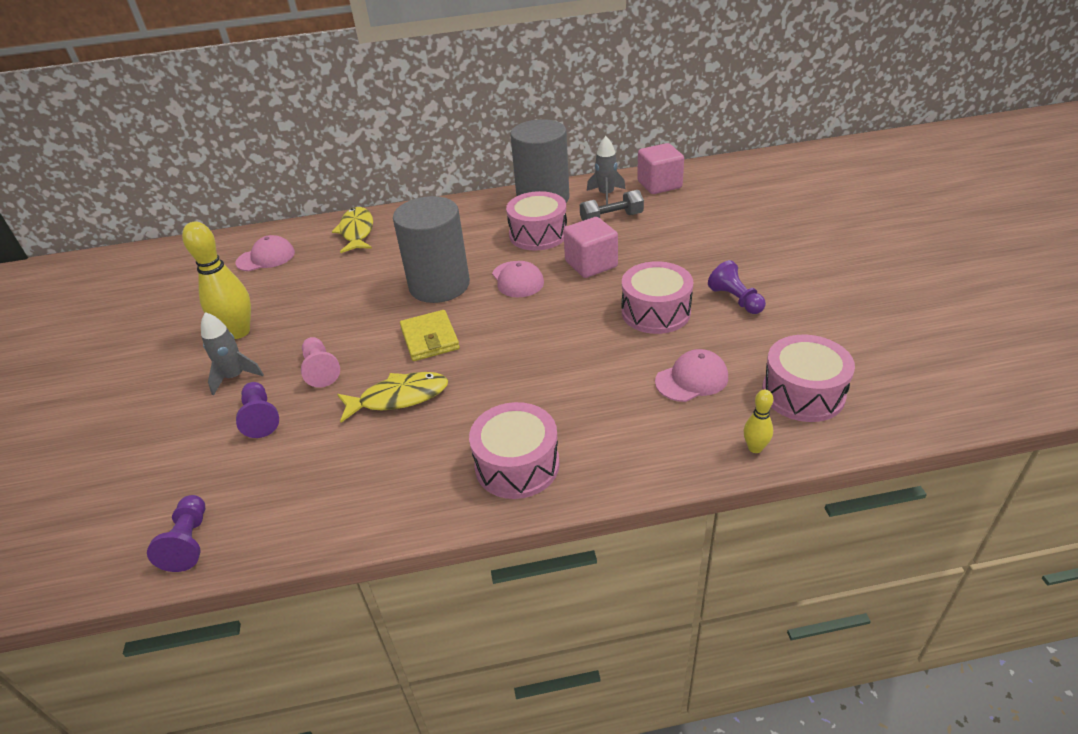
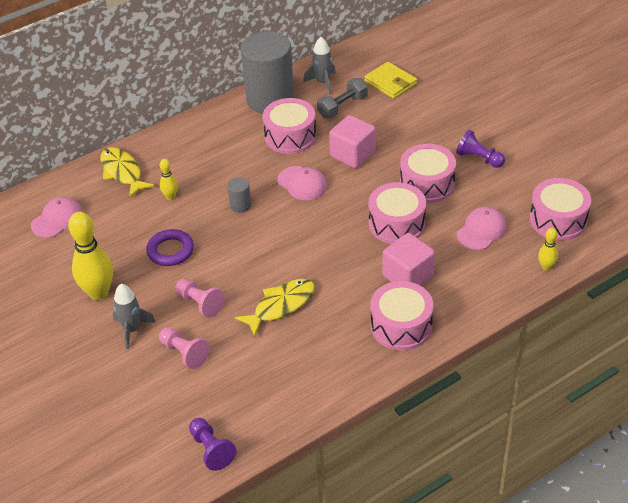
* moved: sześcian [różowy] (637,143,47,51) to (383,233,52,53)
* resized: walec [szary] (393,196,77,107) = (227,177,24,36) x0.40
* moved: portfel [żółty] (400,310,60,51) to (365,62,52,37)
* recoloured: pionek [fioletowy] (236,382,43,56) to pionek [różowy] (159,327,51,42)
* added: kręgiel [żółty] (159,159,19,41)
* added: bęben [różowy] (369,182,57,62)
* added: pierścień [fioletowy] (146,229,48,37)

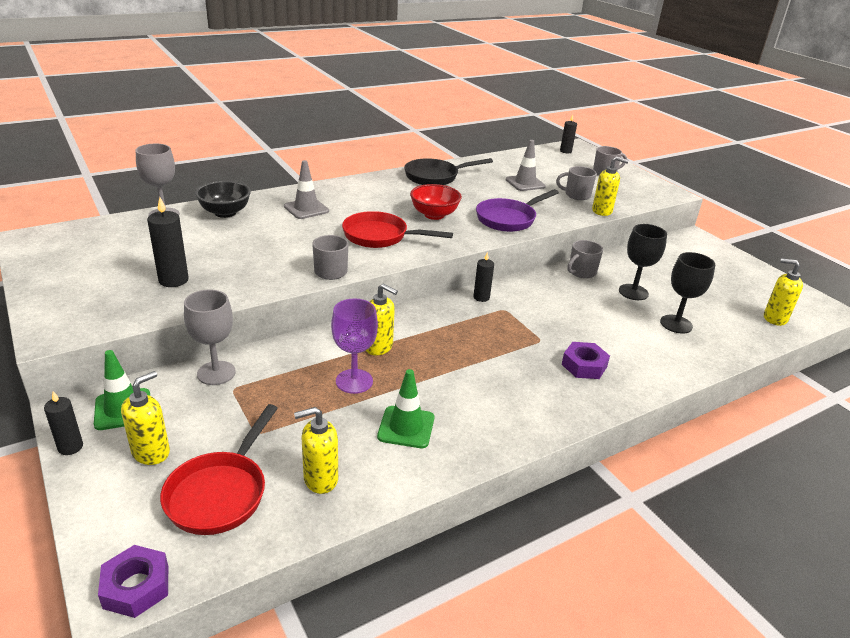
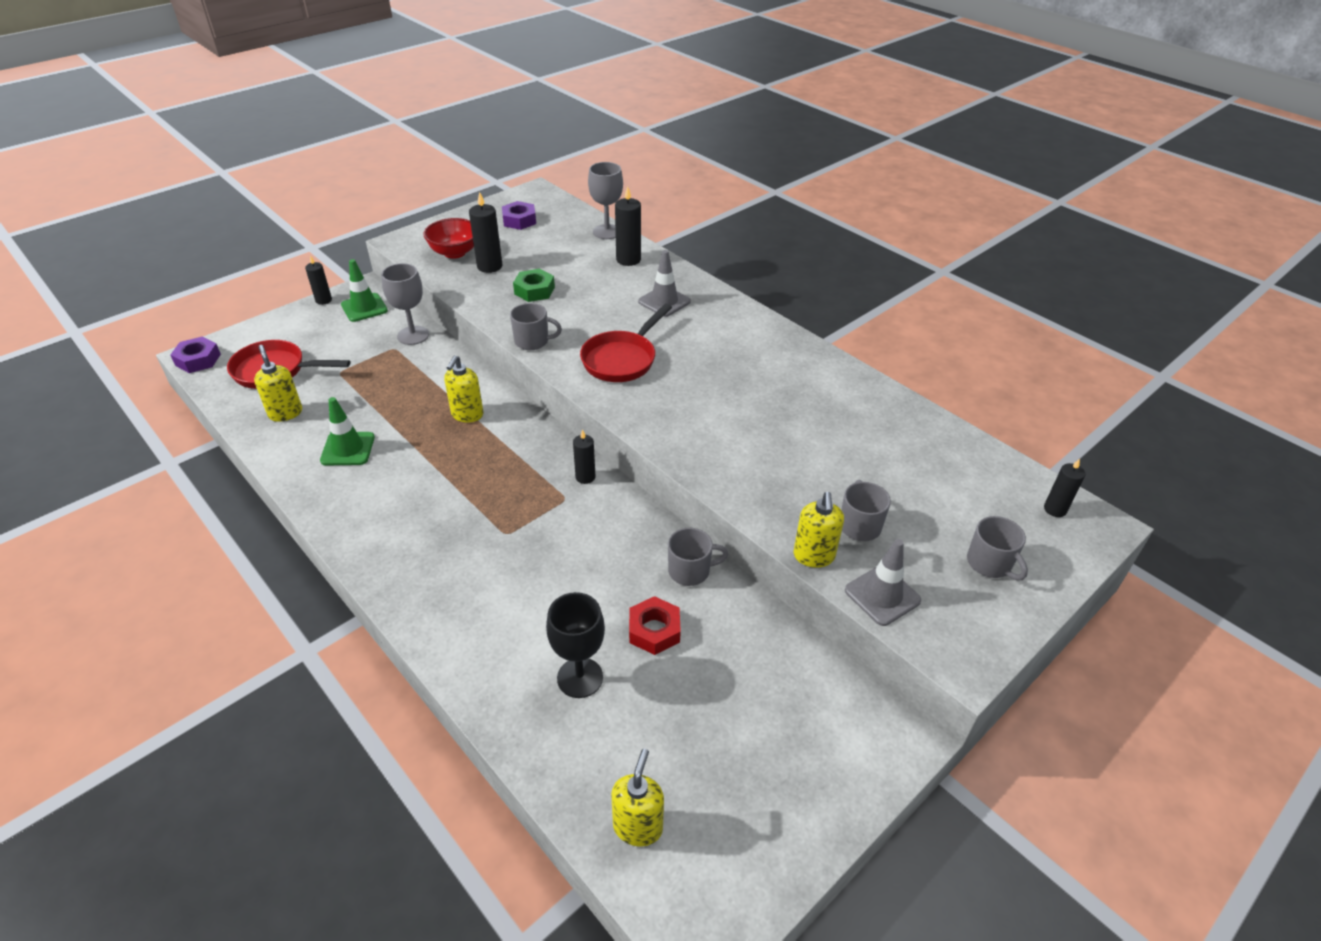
* moved: pachołek [szary] (506,140,40,51) to (845,539,76,87)
* removed: patelnia [czarny] (404,158,89,27)
* replaced: miska [czarny] (195,181,56,37) to świeca [czarny] (615,186,26,80)
* moved: miska [czerwony] (410,184,52,36) to (423,218,51,41)
* removed: patelnia [fioletowy] (476,189,83,43)
* turned: patelnia [czerwony] (342,211,111,37) = (580,304,92,78) 150 degrees counterclockwise
* replaced: kielich [czarny] (619,224,48,76) to nakrętka [czerwony] (629,596,52,59)
* turned: kubek [szary] (567,240,36,38) = (668,528,60,58) 135 degrees clockwise
* removed: kielich [fioletowy] (331,298,47,96)
* moved: nakrętka [fioletowy] (561,342,49,37) to (502,201,34,29)
* removed: dozownik mydła [żółty] (121,371,49,94)
* added: nakrętka [zielony] (513,269,42,33)

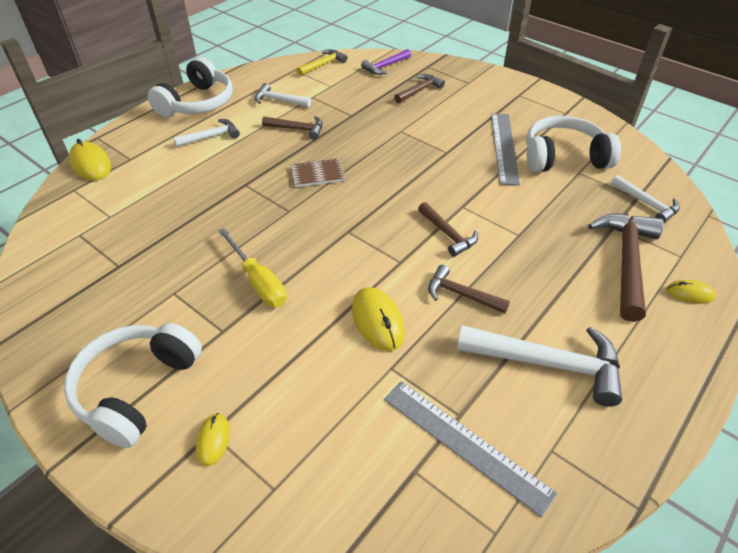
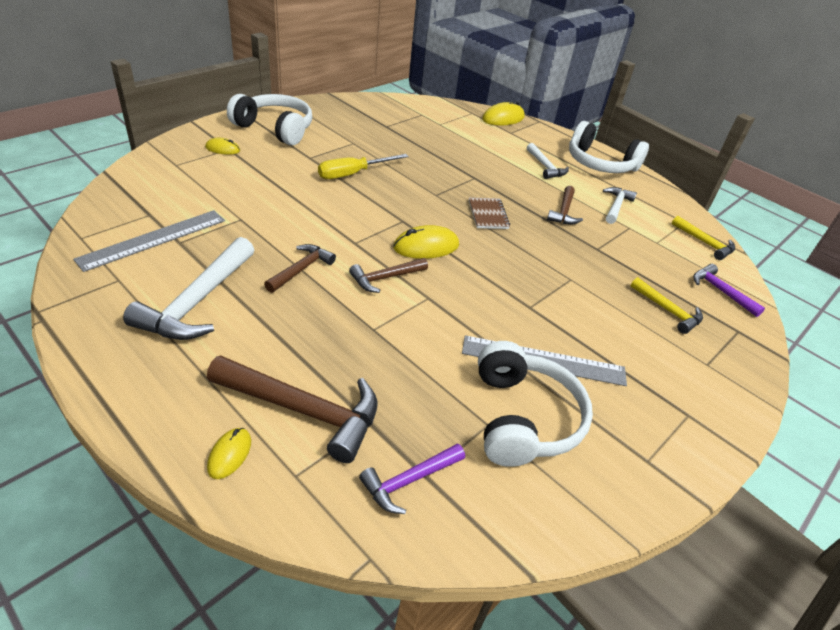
* recoloured: młotek [brązowy] (394,74,51,29) to młotek [żółty] (630,277,73,57)
* recoloured: młotek [biały] (611,175,69,49) to młotek [fioletowy] (359,444,106,70)
* moved: myszka [żółty] (352,287,53,64) to (393,225,66,34)

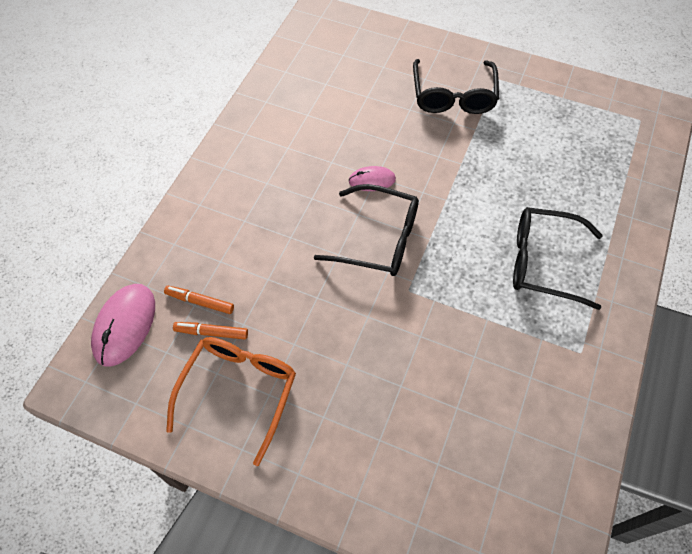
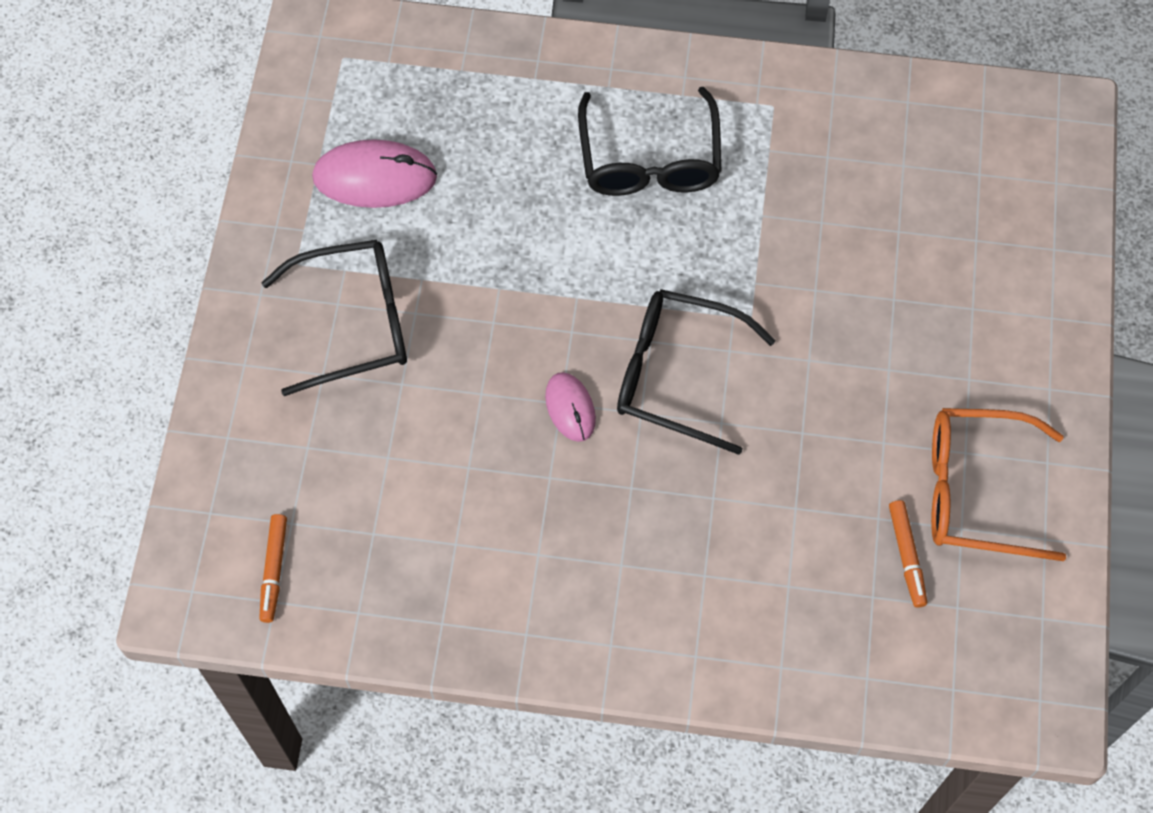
* turned: okulary [czarny] (314,184,105,92) = (617,289,159,166) 75 degrees counterclockwise
* moved: myszka [różowy] (91,284,64,83) to (312,139,125,69)
* moved: flamaster [pomarańczowy] (164,286,70,28) to (259,514,28,109)

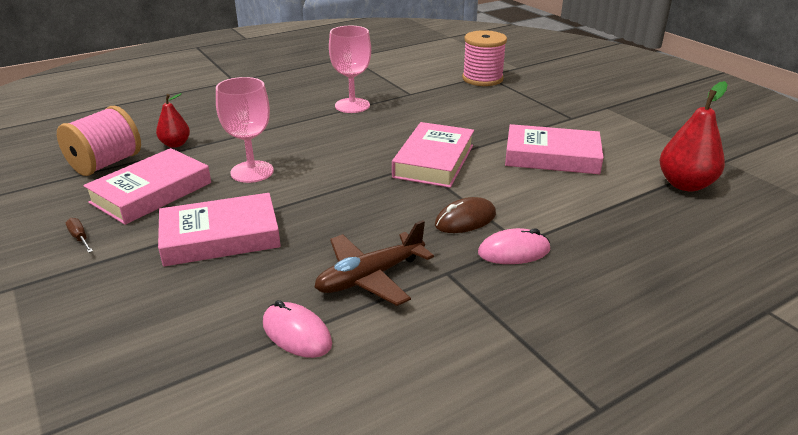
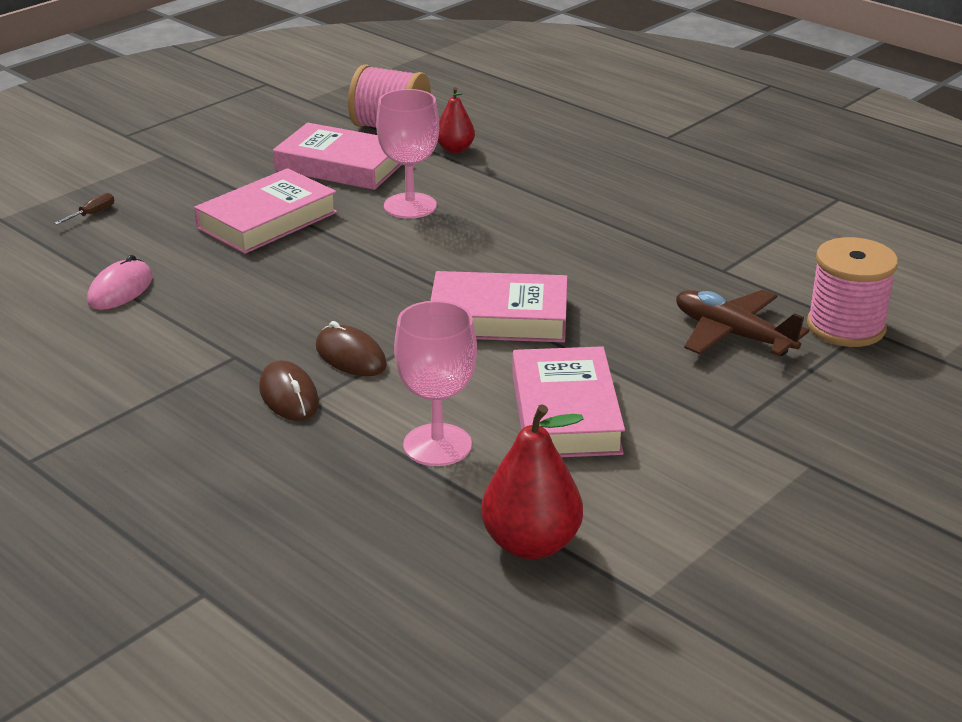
* moved: kielich [różowy] (329,26,42,87) to (394,301,83,165)
* turned: książka [różowy] (158,193,123,74) = (194,168,144,86) 75 degrees clockwise
* moved: śrubokręt [brązowy] (66,218,27,35) to (54,193,60,32)
* moved: samolot [brązowy] (314,220,120,86) to (676,290,133,66)
* recoloured: myszka [różowy] (478,228,72,36) to myszka [brązowy] (259,360,60,61)

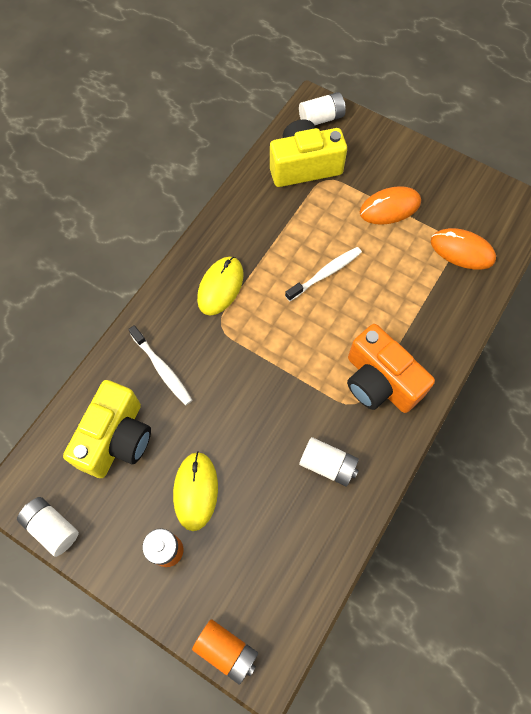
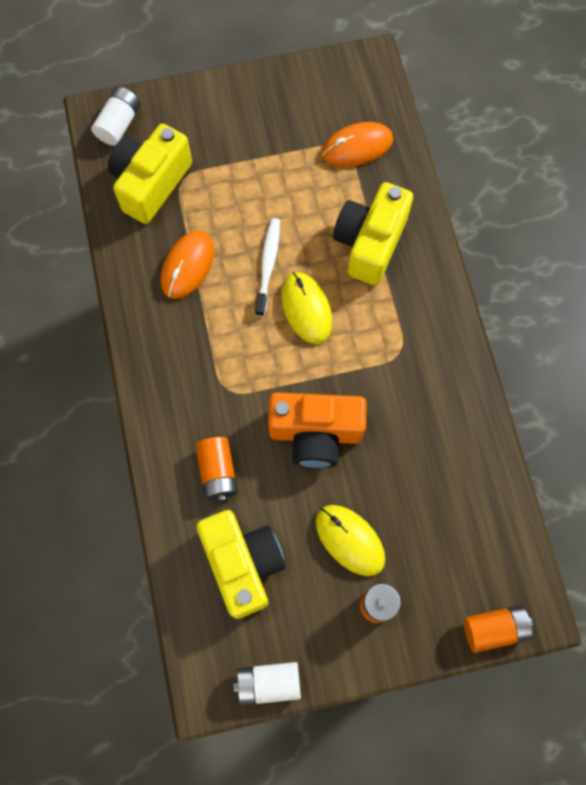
* moved: myszka [pomarańczowy] (360,186,61,39) to (161,230,53,69)
* moved: myszka [żółty] (197,257,46,59) to (281,272,51,72)
* moved: aparat fotograficzny [pomarańczowy] (347,324,88,89) to (268,392,99,76)
* replaced: szczoteczka do zębów [biały] (128,325,64,80) to bateria [pomarańczowy] (195,437,43,65)
* removed: bateria [biały] (299,437,60,50)
* added: aparat fotograficzny [żółty] (333,182,80,103)

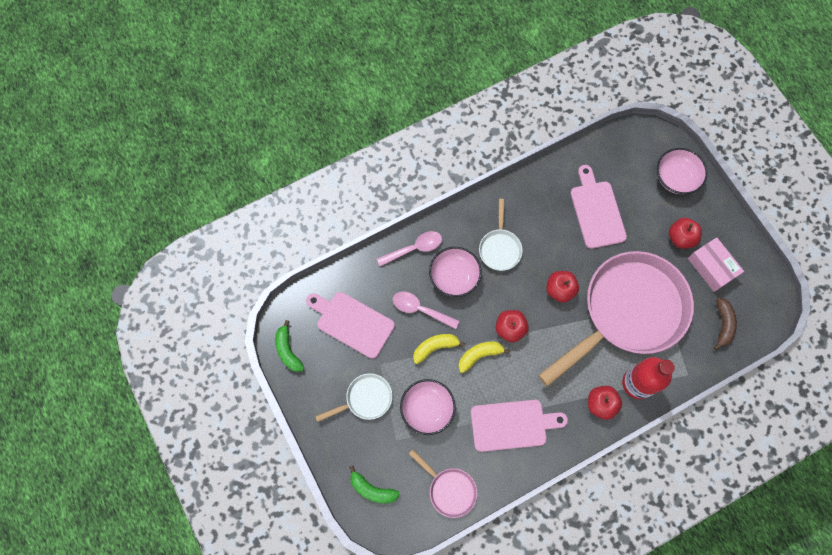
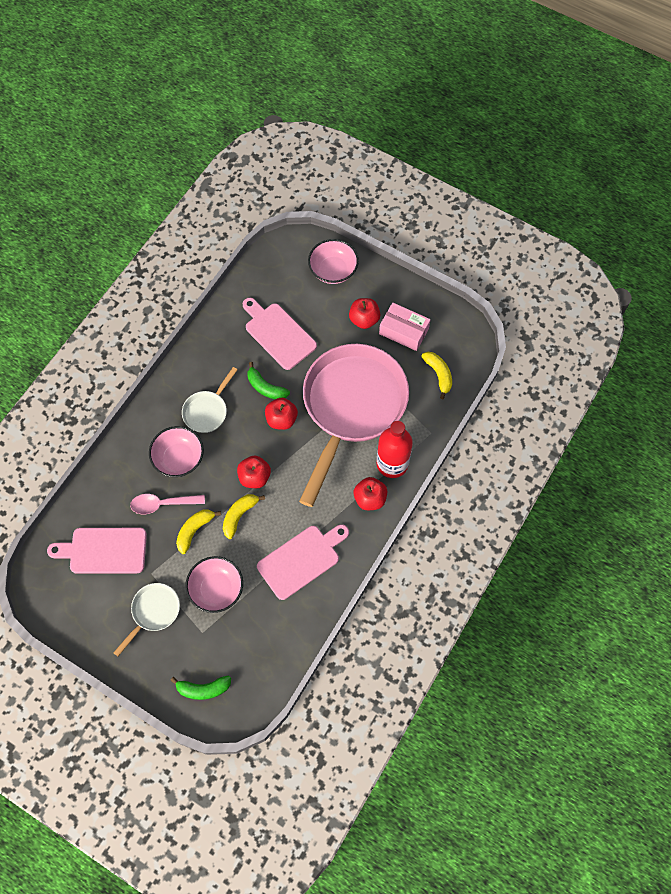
* turned: patelnia [biały] (479,199,44,72) = (182,367,56,66) 60 degrees clockwise
* removed: łyżka [różowy] (377,231,65,36)
* recoloured: banan [brązowy] (714,298,23,53) to banan [żółty] (421,352,31,47)
* moved: banan [zielony] (275,320,29,52) to (248,362,42,37)
* removed: patelnia [różowy] (409,450,69,68)

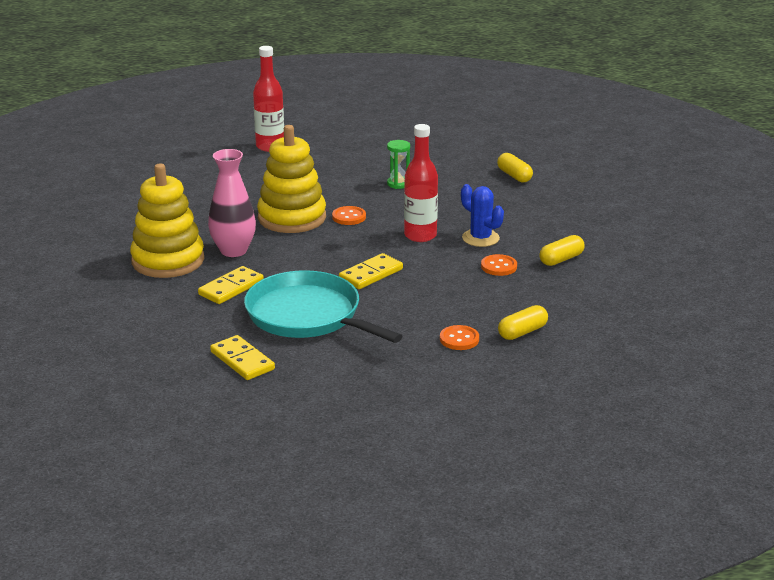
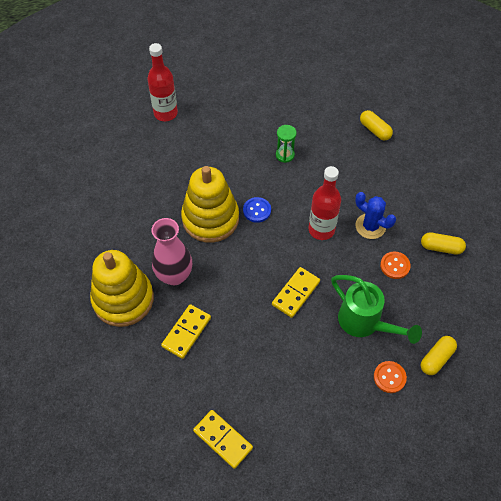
* recoloured: guzik [pomarańczowy] (332,206,34,19) to guzik [niebieski] (243,197,28,26)
* turned: kapsułka [żółty] (540,235,45,31) = (421,232,45,23) 60 degrees clockwise
* removed: patelnia [turkusowy] (244,270,159,73)
* added: konewka [zielony] (331,275,91,69)

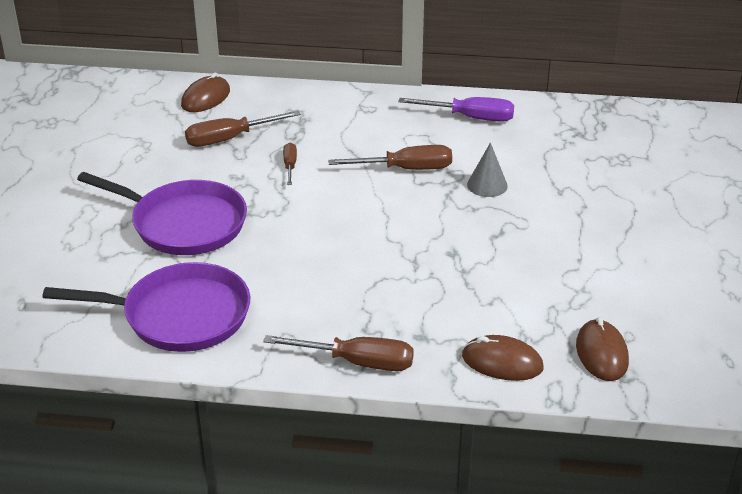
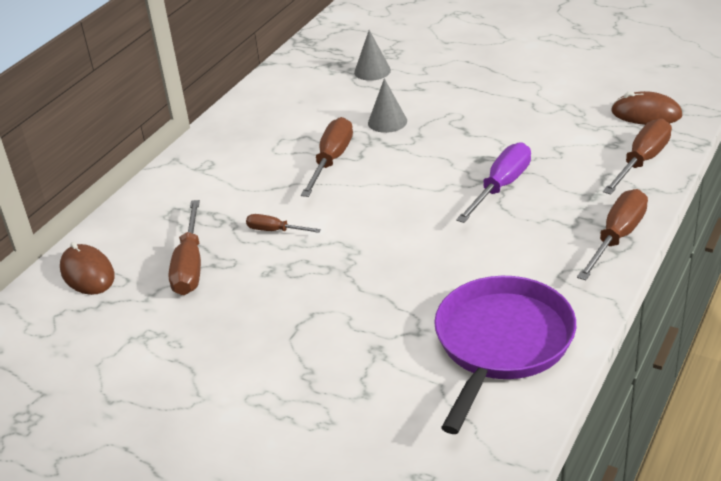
* moved: śrubokręt [fioletowy] (398,97,116,25) to (456,142,75,81)
* removed: patelnia [fioletowy] (77,172,170,83)
* replaced: myszka [brązowy] (462,335,82,46) to śrubokręt [brązowy] (603,118,69,77)
* added: stożek [szary] (354,30,37,51)

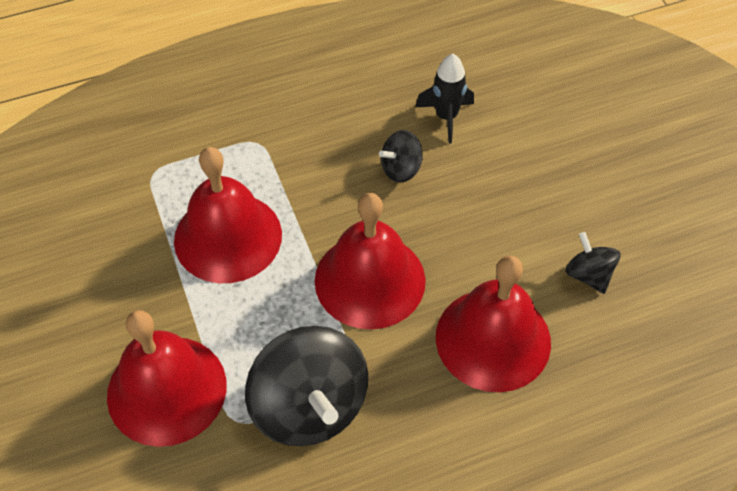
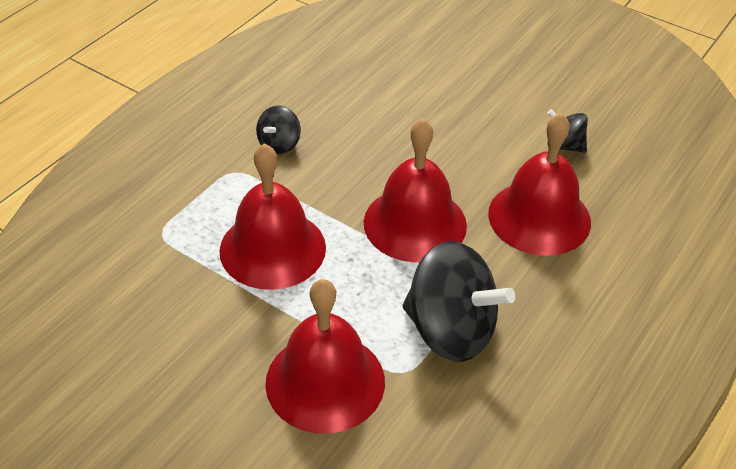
* removed: rakieta [czarny] (415,54,59,89)
* moved: bączek [czarny] (379,130,44,53) to (256,106,45,49)

